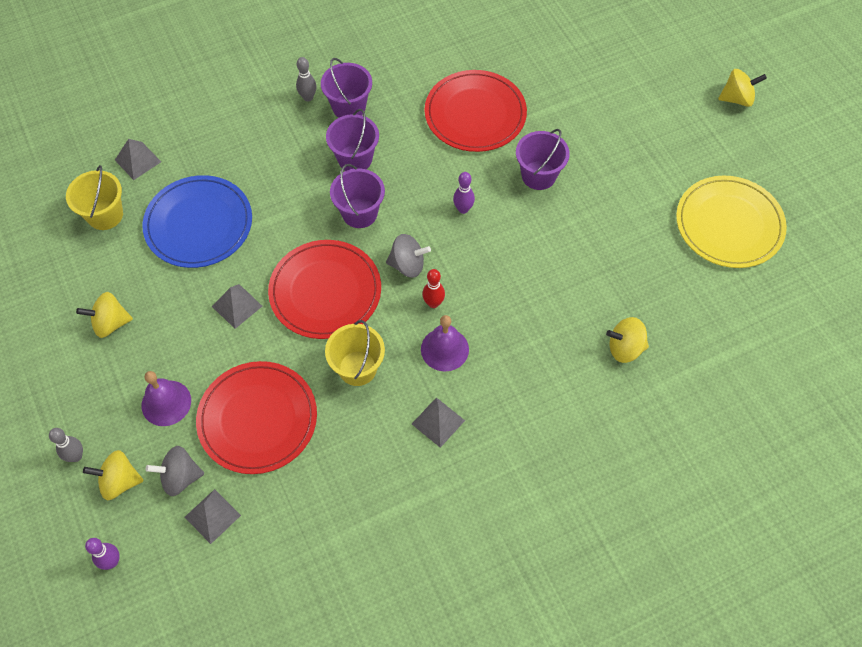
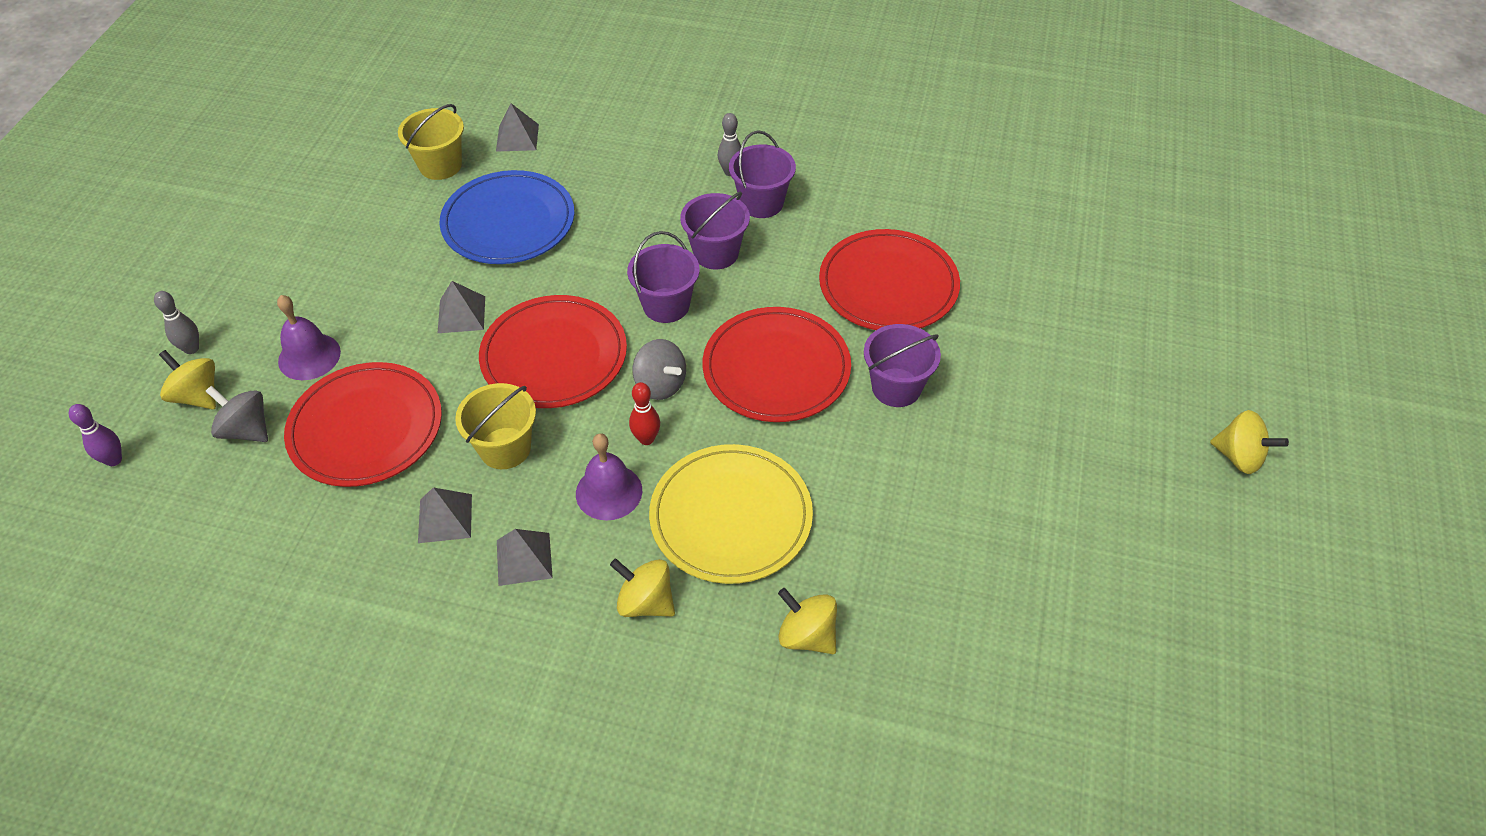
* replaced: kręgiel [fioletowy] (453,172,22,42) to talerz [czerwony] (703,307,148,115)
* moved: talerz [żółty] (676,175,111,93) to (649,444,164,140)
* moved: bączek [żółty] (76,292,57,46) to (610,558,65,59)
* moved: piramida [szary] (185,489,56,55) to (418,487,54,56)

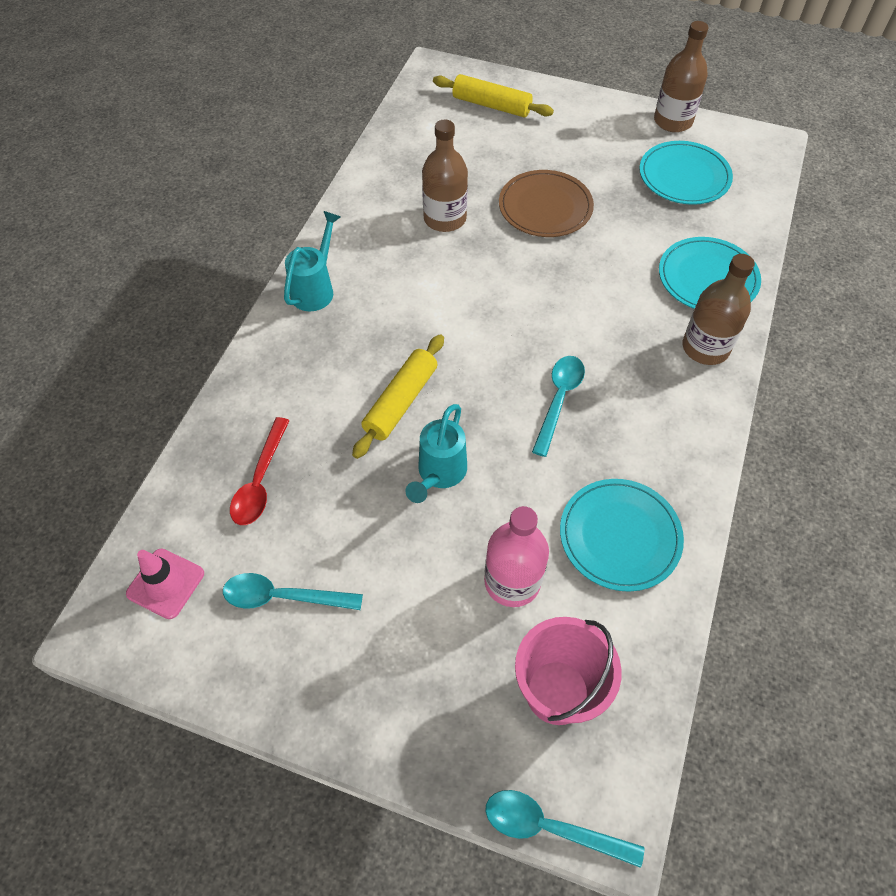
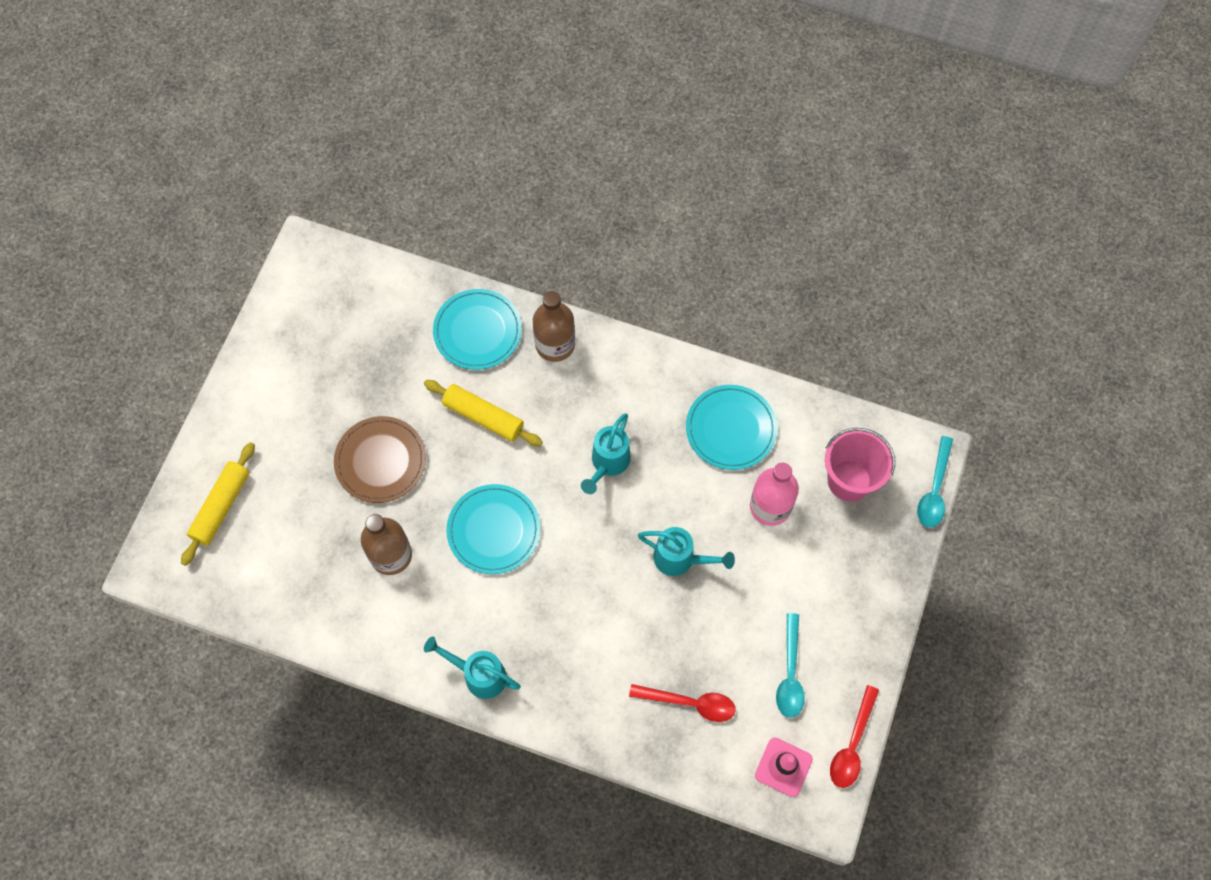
* removed: butelka [brązowy] (654,21,54,111)
* moved: talerz [turkusowy] (639,141,94,64) to (446,484,94,90)
* moved: wałek do ciasta [żółty] (352,334,92,125) to (424,380,119,66)
* replaced: łyżka [turkusowy] (532,356,53,101) to konewka [turkusowy] (581,413,50,81)
* added: łyżka [czerwony] (830,685,49,103)

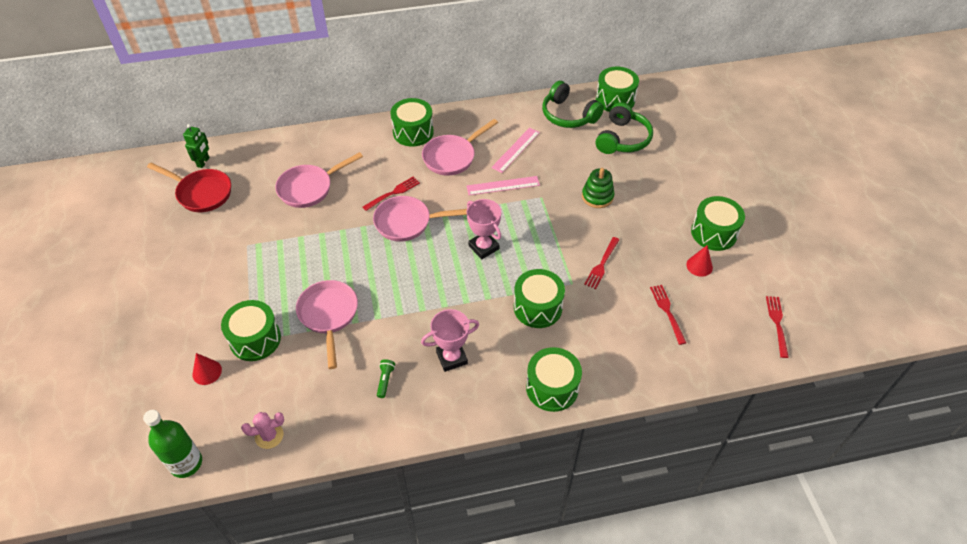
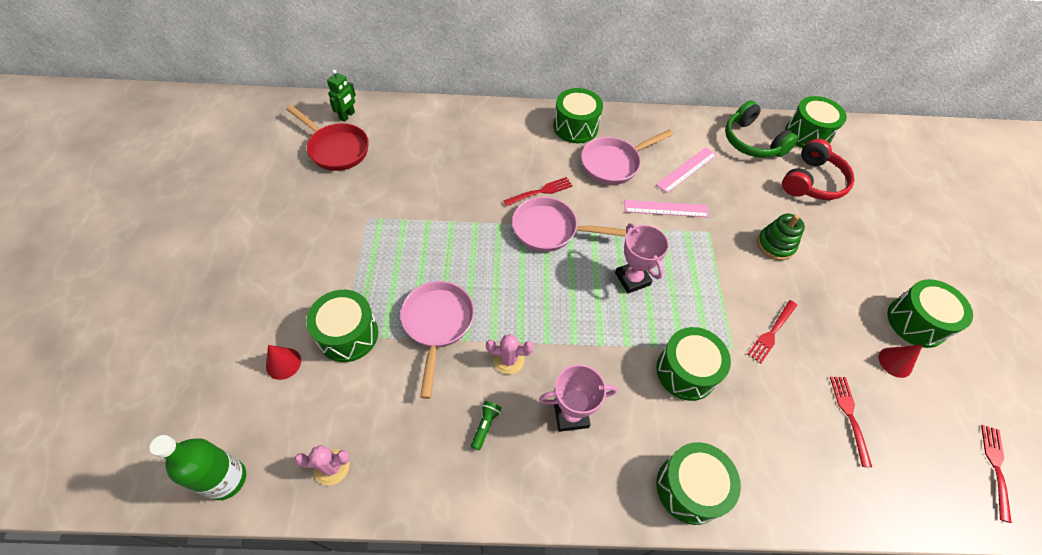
* recoloured: słuchawki [zielony] (596,102,57,52) to słuchawki [czerwony] (782,139,73,61)
* removed: patelnia [różowy] (275,152,88,56)
* added: kaktus [różowy] (486,334,48,40)

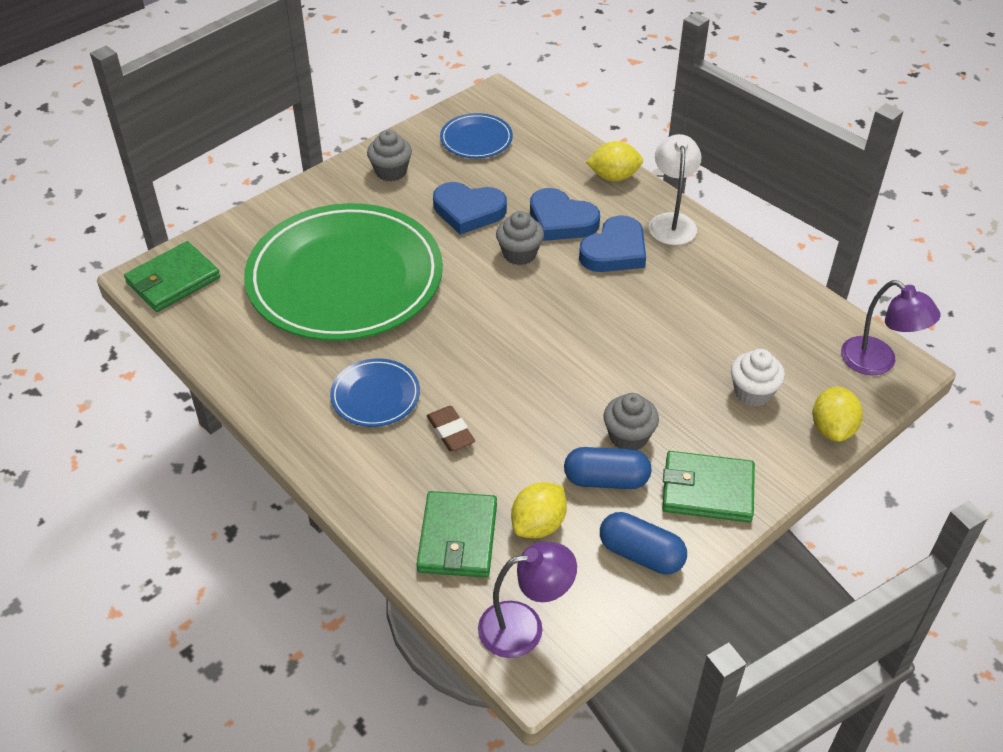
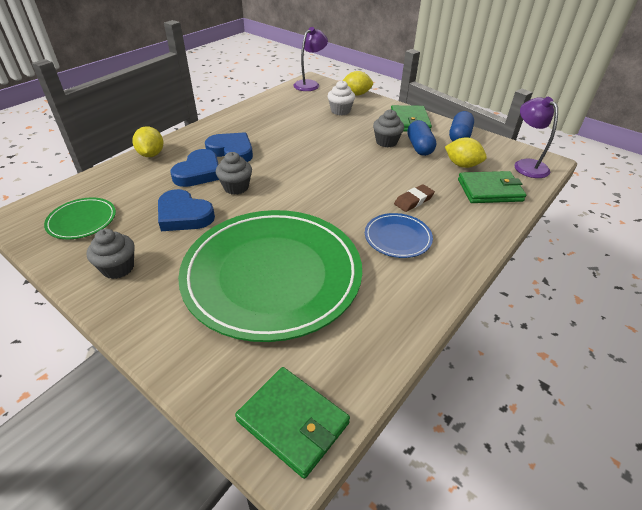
* recoloured: talerz [niebieski] (440,113,73,45) to talerz [zielony] (44,197,72,42)
* removed: lampka [biały] (649,134,52,111)
* turned: serce [niebieski] (433,182,74,53) = (158,189,57,42) 120 degrees clockwise

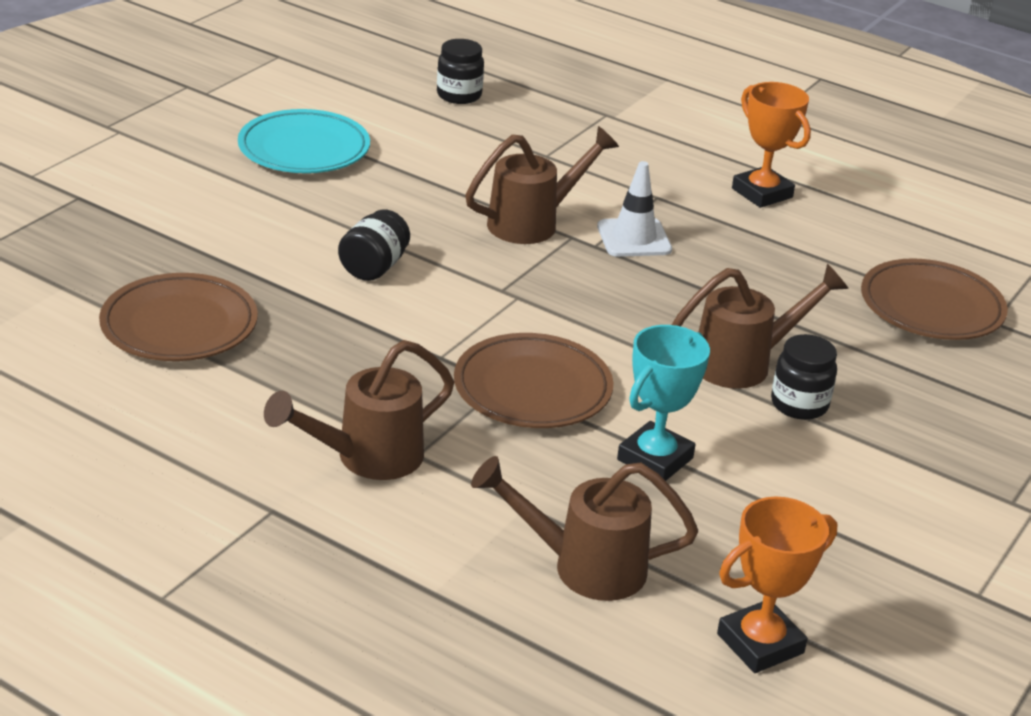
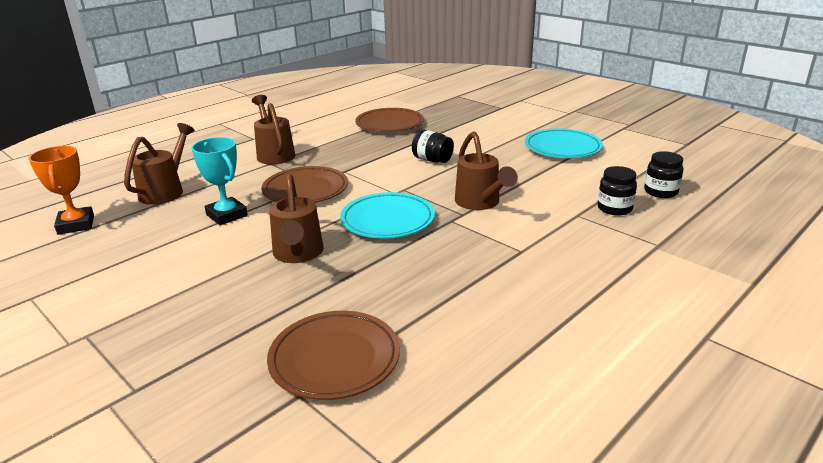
* removed: puchar [pomarańczowy] (732,82,79,126)
* removed: pachołek [biały] (597,161,75,96)
* moved: słoik [czarny] (771,334,66,86) to (597,166,40,49)
* added: talerz [turkusowy] (340,192,95,47)

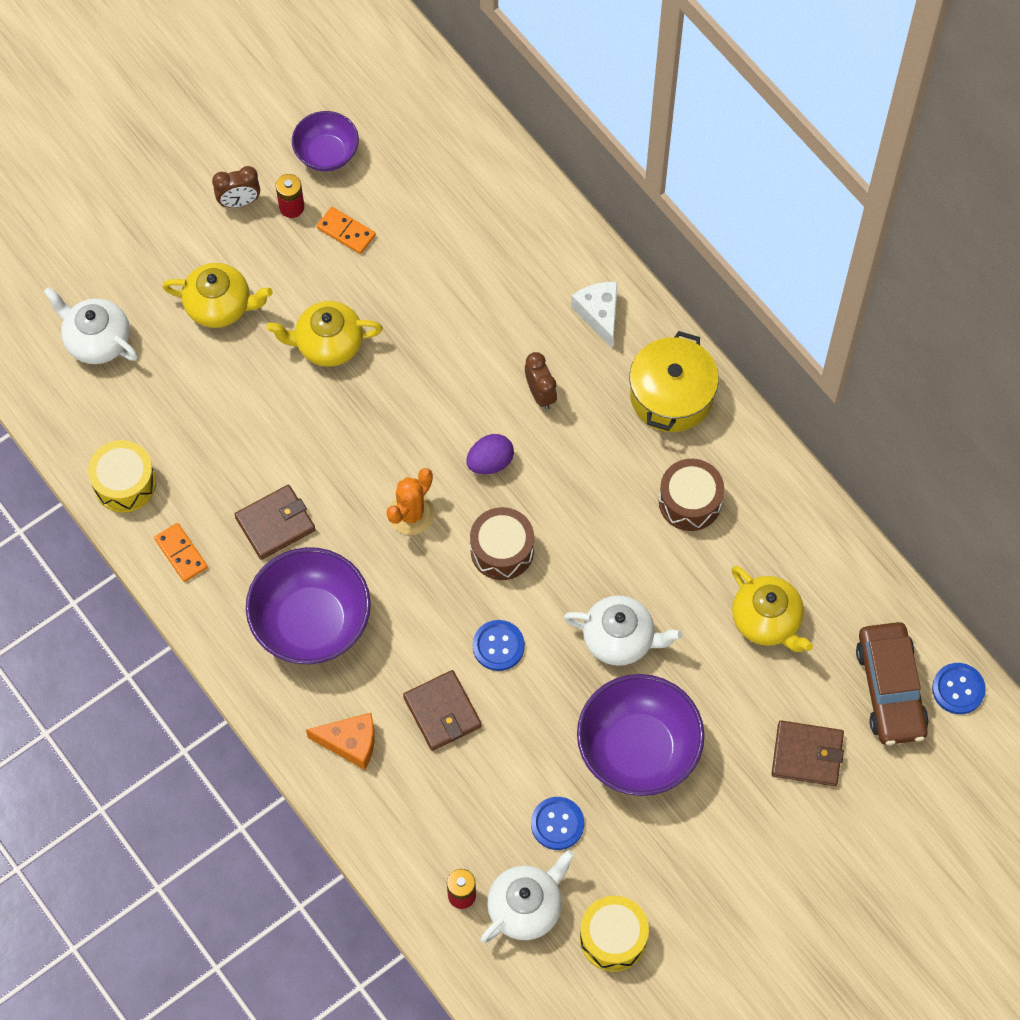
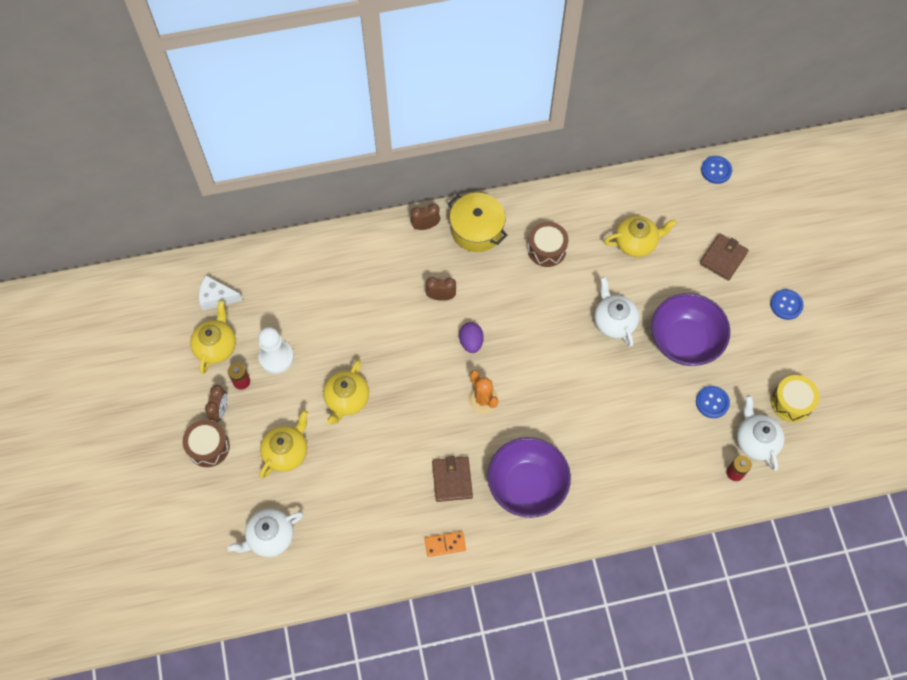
* replaced: miska [fioletowy] (292,111,67,60) to imbryk [żółty] (190,300,46,74)
* replaced: kostka domina [pomarańczowy] (317,207,59,47) to pionek [biały] (258,327,36,47)
* moved: ser [biały] (571,282,47,67) to (199,275,43,35)
* removed: bęben [żółty] (88,440,68,72)
* moved: bęben [brązowy] (470,507,64,73) to (182,420,48,47)
* turned: imbryk [biały] (563,595,119,71) = (594,277,45,70) 60 degrees counterclockwise
* moved: guzik [niebieski] (473,620,52,51) to (770,289,33,31)
* removed: samochód [brązowy] (856,622,73,123)
* removed: portfel [brązowy] (403,670,79,81)
* removed: ser [pomarańczowy] (306,713,69,57)
* added: budzik [brązowy] (410,203,30,27)

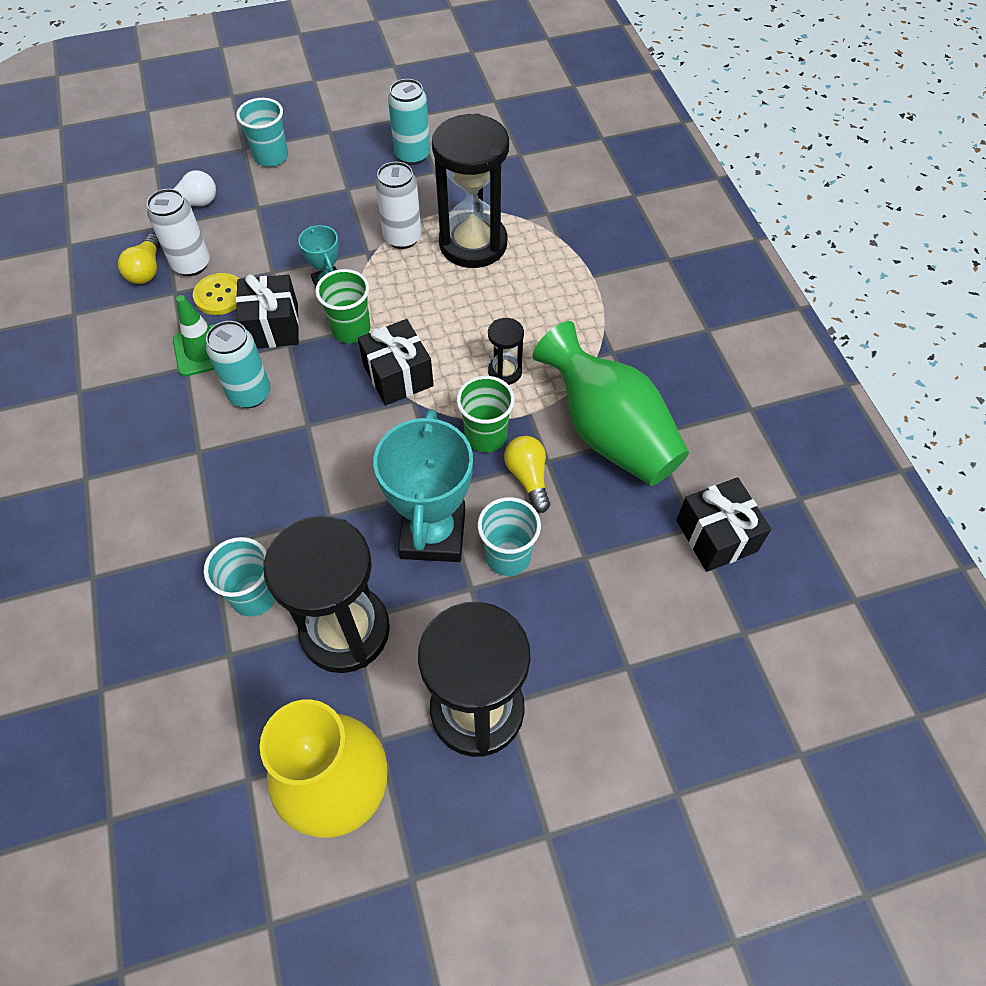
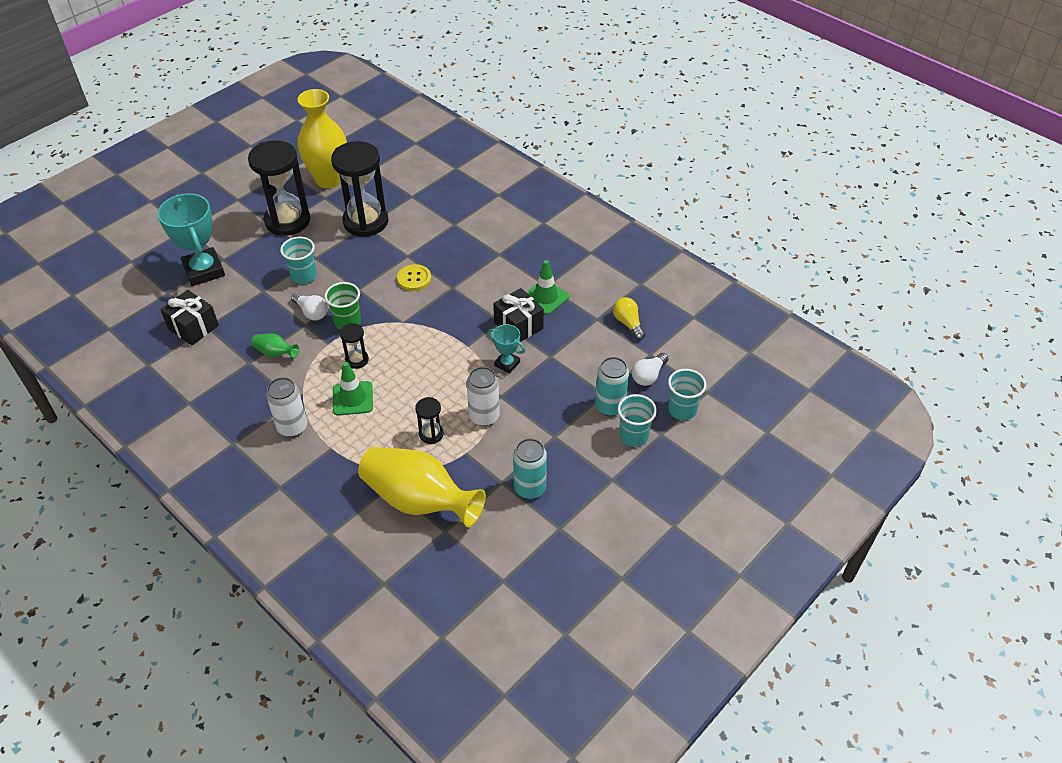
* resized: klepsydra [czarny] (432,113,77,155) = (415,397,29,47) x0.45
* moved: puszka [biały] (147,189,63,87) to (266,377,41,60)
* removed: szklanka [zielony] (315,269,55,74)
* moved: guzik [żółty] (193,273,46,42) to (397,264,34,27)
* removed: prezent [czarny] (358,319,76,86)
* moved: puszka [turkusowy] (206,321,65,87) to (595,357,34,59)
* resized: wazon [zielony] (533,321,156,165) = (251,334,48,24) x0.42
* moved: puchar [turkusowy] (373,409,100,153) to (157,193,68,93)
* recoloured: żarówka [żółty] (504,436,46,77) to żarówka [biały] (291,293,37,27)
* moved: szklanka [turkusowy] (204,537,72,80) to (668,369,38,51)
* added: pachołek [zielony] (333,362,40,54)
* added: wazon [żółty] (358,447,128,80)

